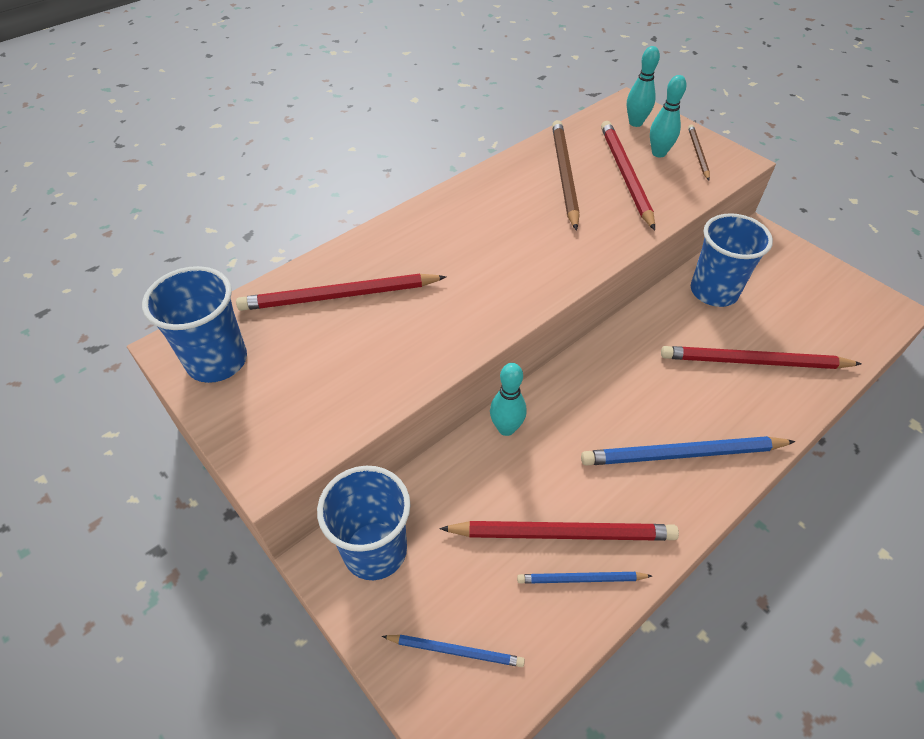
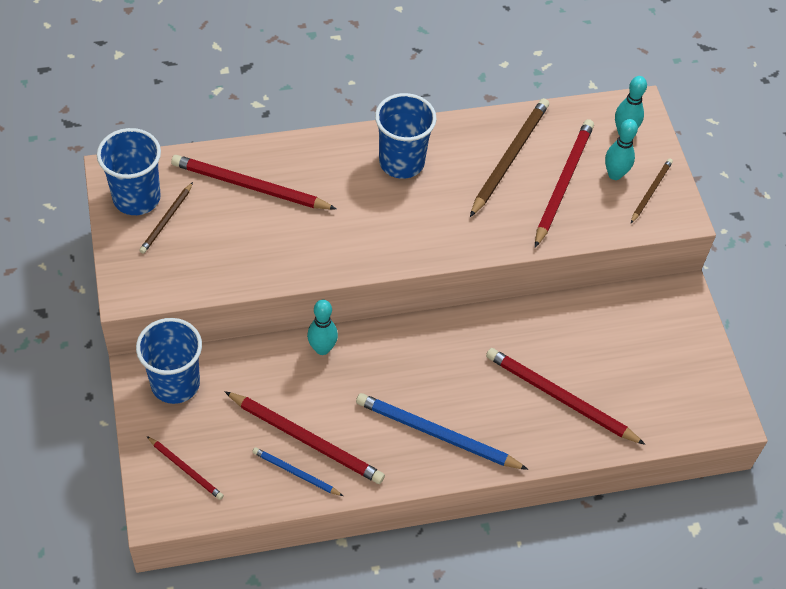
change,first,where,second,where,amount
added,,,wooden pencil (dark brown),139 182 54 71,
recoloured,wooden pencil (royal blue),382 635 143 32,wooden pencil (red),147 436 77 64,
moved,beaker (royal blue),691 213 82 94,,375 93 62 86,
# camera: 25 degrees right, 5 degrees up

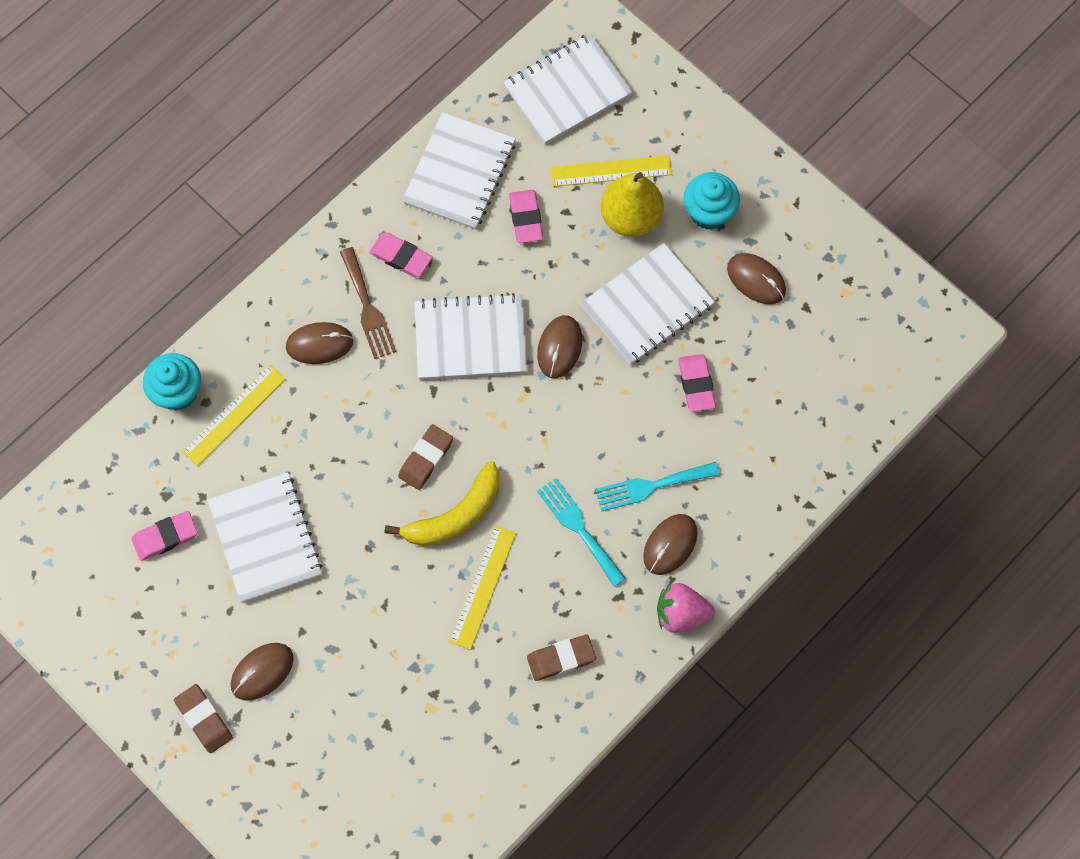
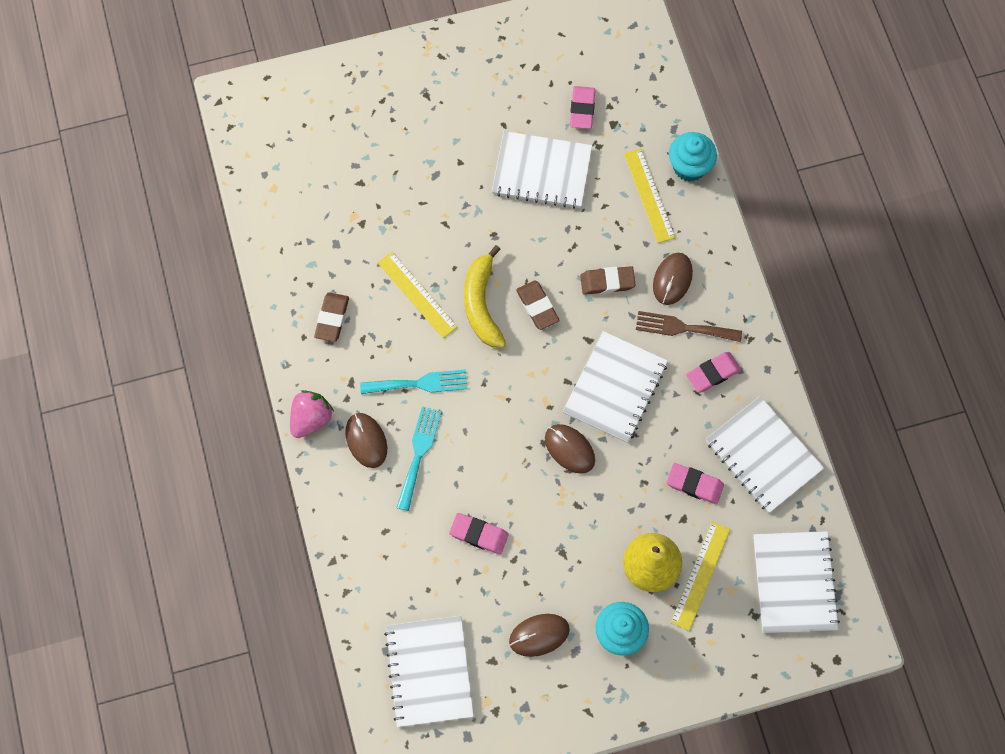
change,first,where,second,where,amount
moved,notebook (pure white),580 243 135 122,,384 616 90 111,
moved,gum eraser (dark brown),174 684 59 69,,580 266 56 29,
removed,PC mouse (dark brown),231 643 63 57,,,
# camera: 120 degrees right, 0 degrees up

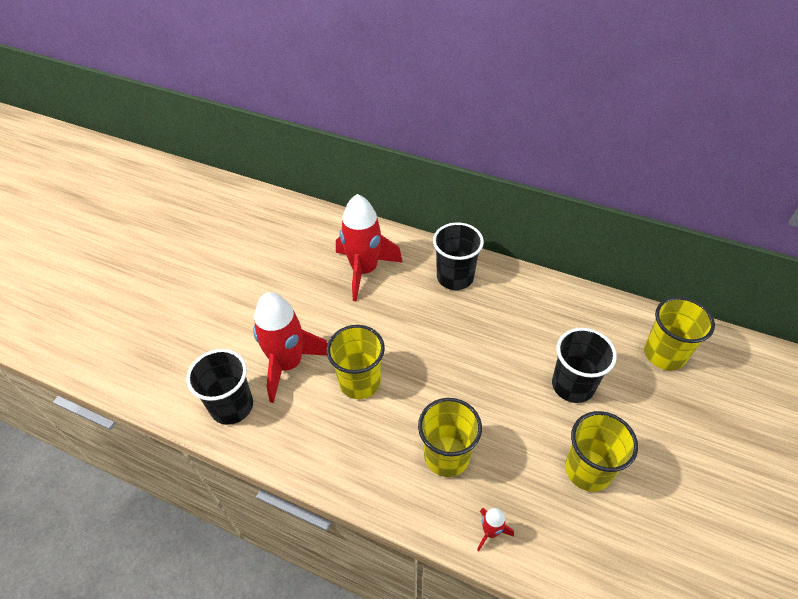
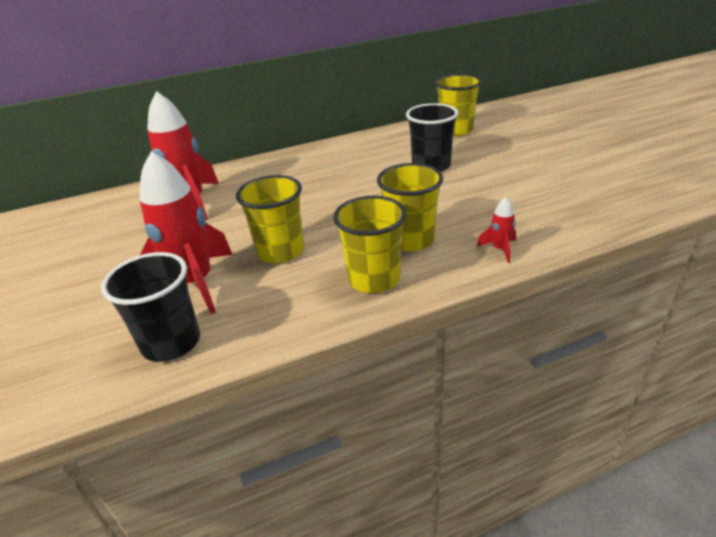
change,first,where,second,where,amount
moved,beaker (golden),565 411 73 81,,333 196 74 97,
removed,beaker (black),433 222 51 68,,,
# camera: 45 degrees left, 15 degrees down

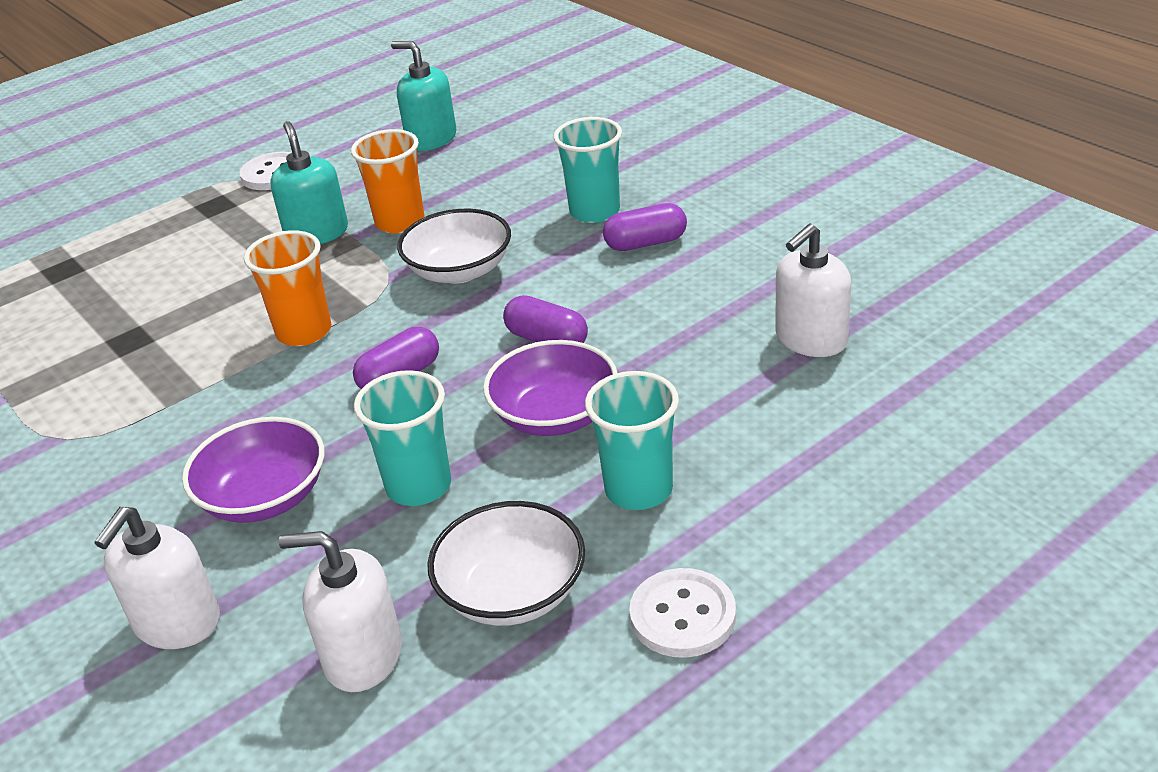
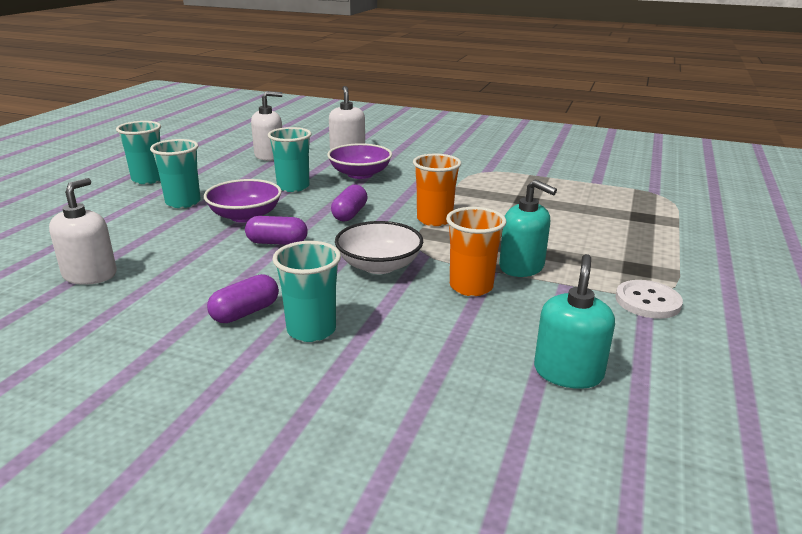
change,first,where,second,where,amount
replaced,shirt button (pure white),629 568 107 90,beaker (aqua),116 121 45 63,
turned,soap dispenser (aqua),391 41 65 110,,534 254 81 135,75 degrees counterclockwise
removed,deep dish (pure white),427 501 158 125,,,
# camera: 145 degrees right, 10 degrees down

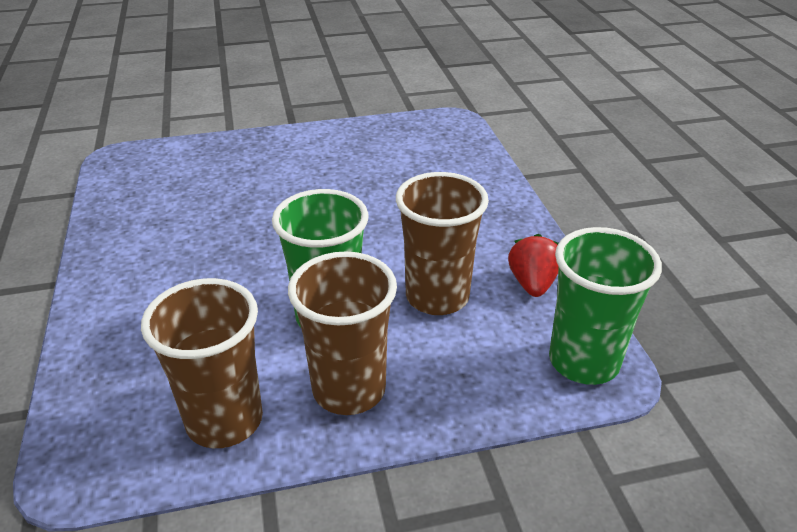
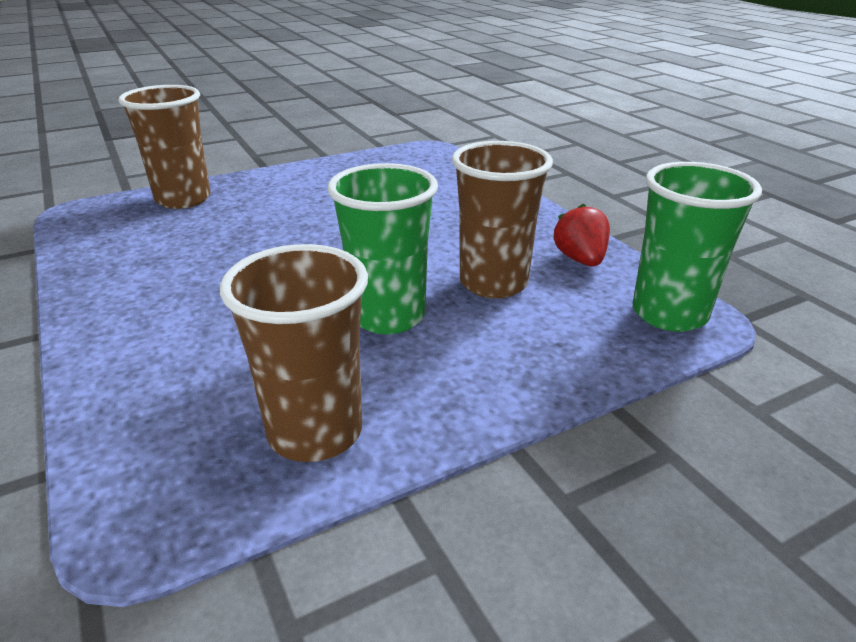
change,first,where,second,where,amount
moved,beaker (dark brown),288 252 109 163,,119 85 92 124,
# camera: 15 degrees left, 5 degrees down

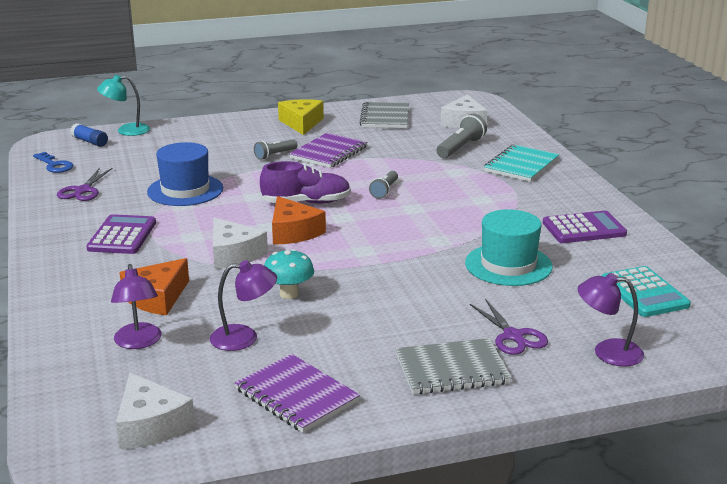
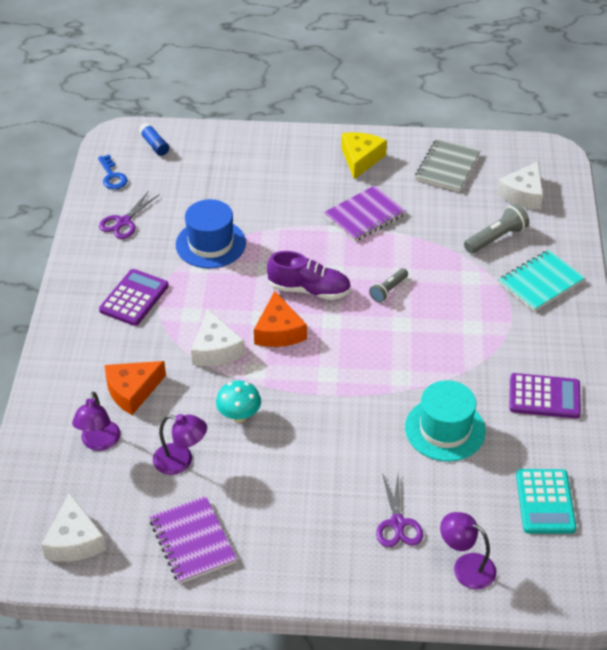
change,first,where,second,where,amount
removed,lamp (aqua),97 75 53 61,,,
removed,flashlight (grey),254 139 44 21,,,
removed,notebook (grey),396 338 116 56,,,
# camera: 20 degrees right, 20 degrees up

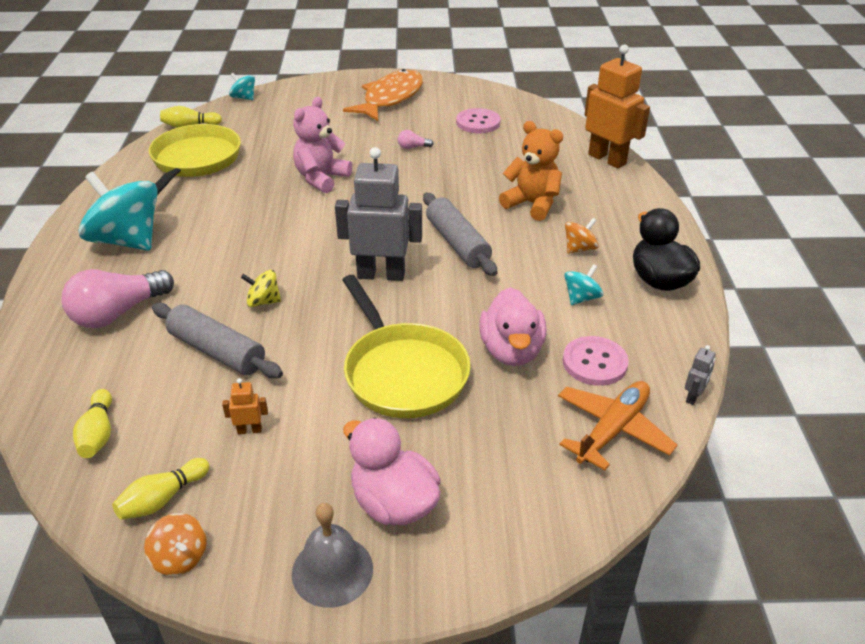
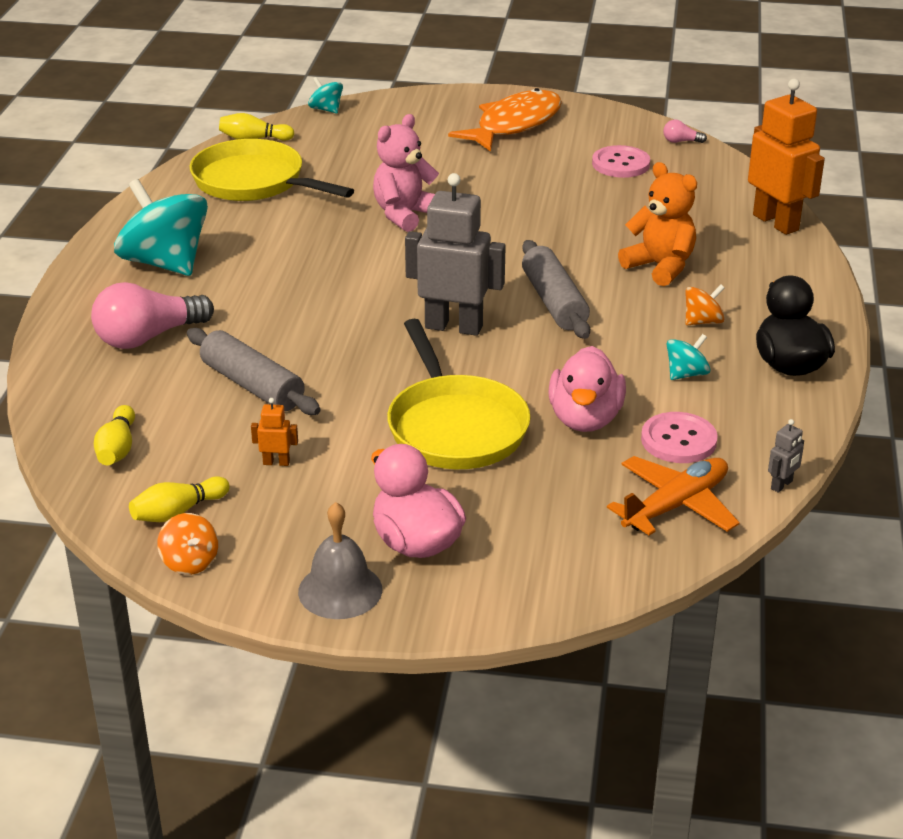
change,first,where,second,where,amount
turned,frying pan (golden),149 124 92 71,,190 139 164 62,75 degrees counterclockwise
moved,light bulb (pink),398 130 36 19,,663 119 44 24,
removed,spinning top (golden),241 270 40 37,,,
# camera: 10 degrees right, 5 degrees down

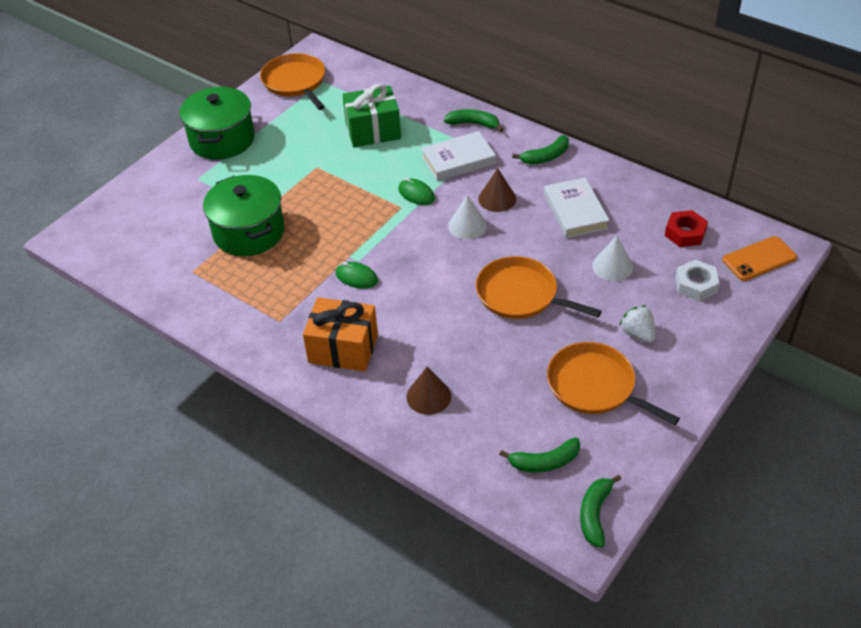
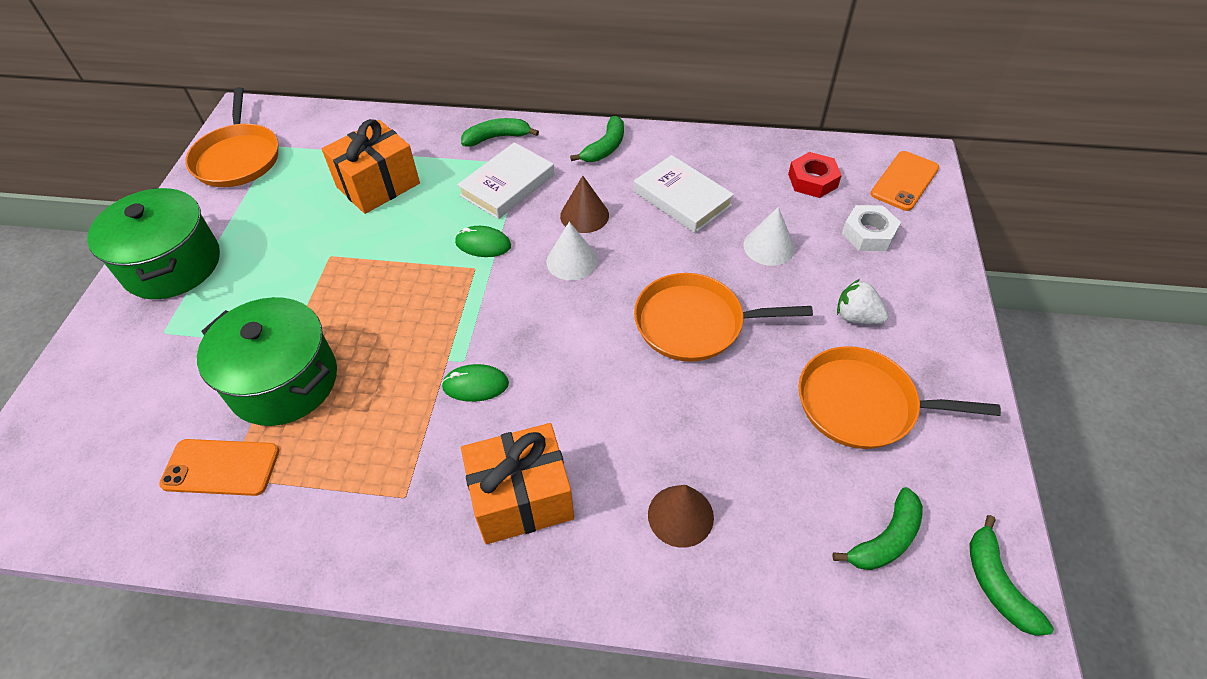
change,first,where,second,where,amount
added,,,smartphone (orange),159 439 120 57,
turned,frying pan (orange),260 53 65 57,,185 87 93 100,135 degrees counterclockwise
recoloured,present (leaf-green),342 84 59 63,present (orange),322 119 98 95,
# camera: 30 degrees left, 5 degrees up

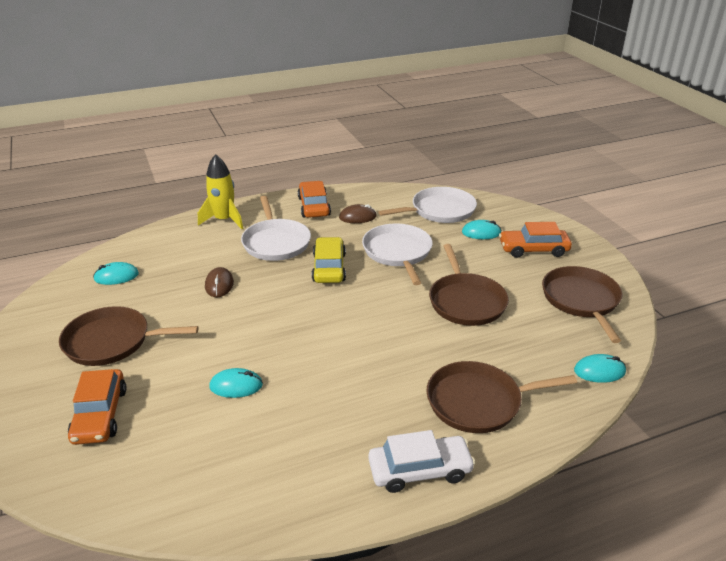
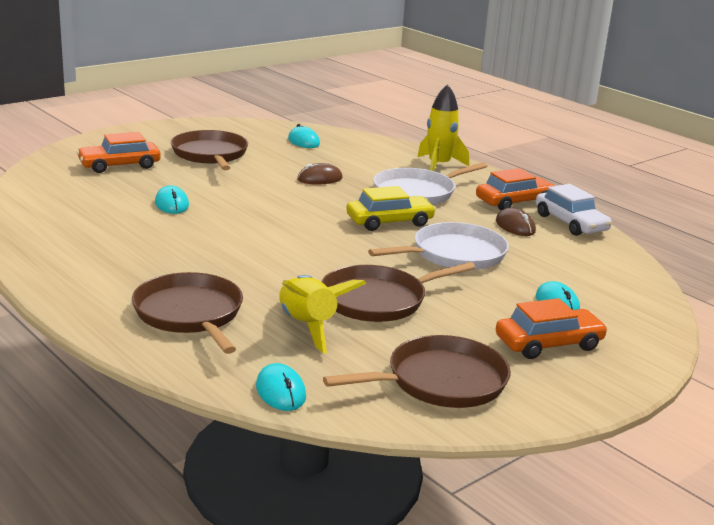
change,first,where,second,where,amount
added,,,rocket (golden),279 275 87 78,
turned,car (orange),499 222 73 36,,496 298 112 61,90 degrees clockwise
moved,car (pure white),368 430 107 63,,536 184 76 52,
removed,frying pan (pure white),378 187 99 36,,,
# camera: 70 degrees right, 10 degrees down

